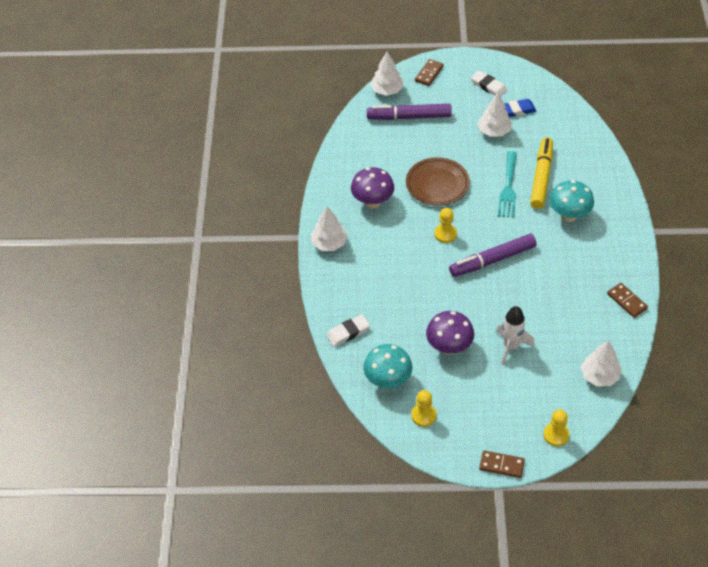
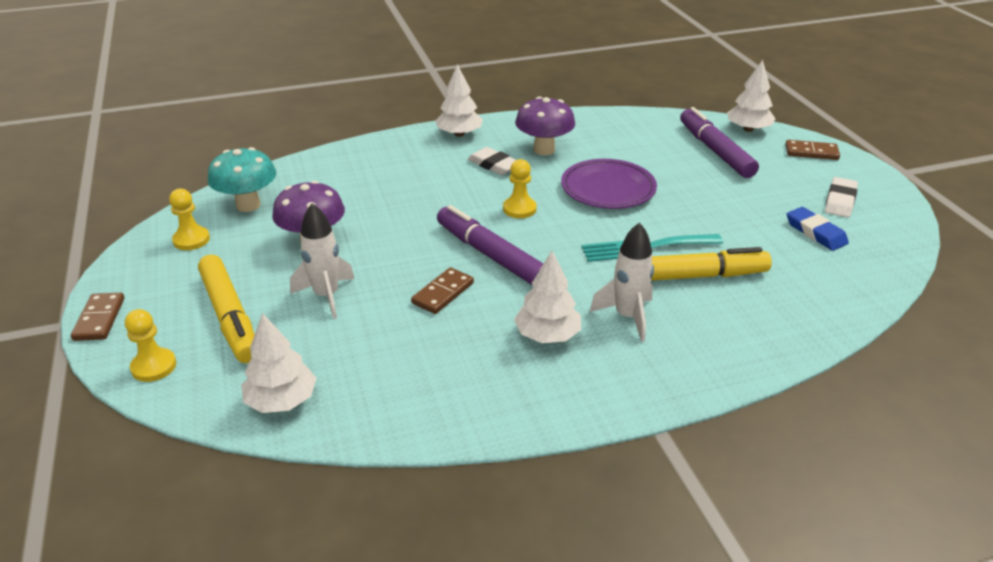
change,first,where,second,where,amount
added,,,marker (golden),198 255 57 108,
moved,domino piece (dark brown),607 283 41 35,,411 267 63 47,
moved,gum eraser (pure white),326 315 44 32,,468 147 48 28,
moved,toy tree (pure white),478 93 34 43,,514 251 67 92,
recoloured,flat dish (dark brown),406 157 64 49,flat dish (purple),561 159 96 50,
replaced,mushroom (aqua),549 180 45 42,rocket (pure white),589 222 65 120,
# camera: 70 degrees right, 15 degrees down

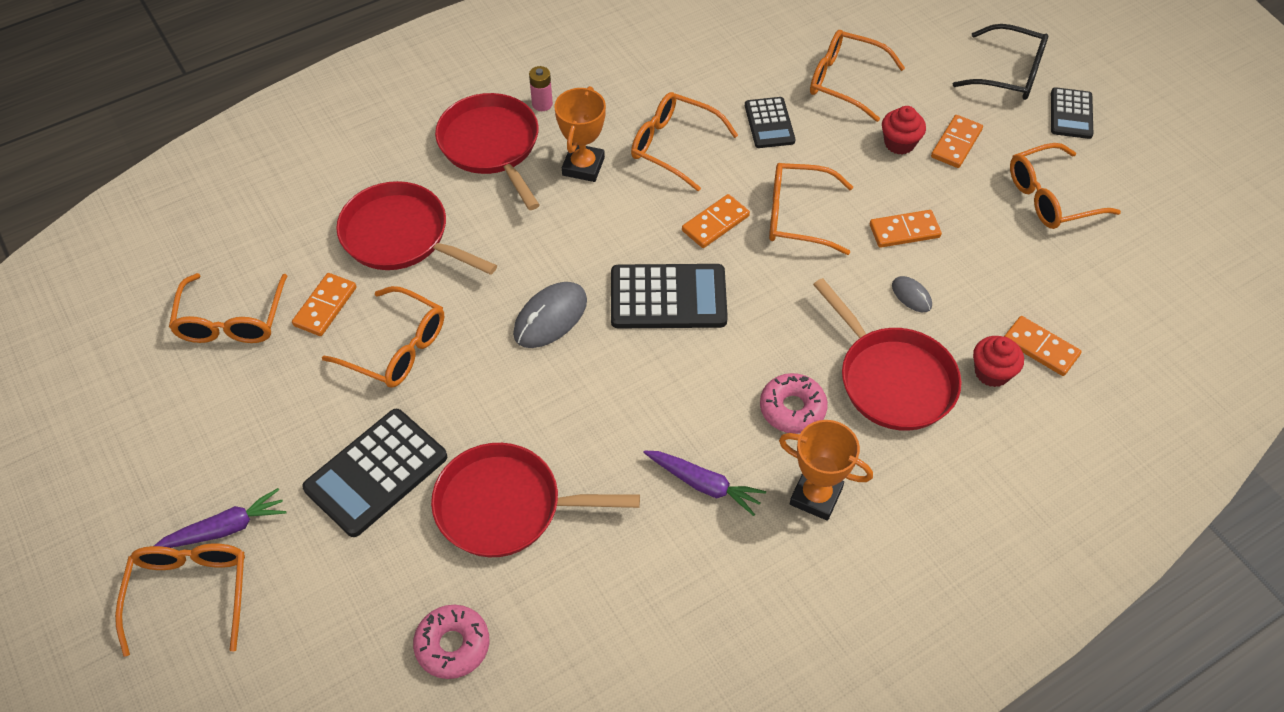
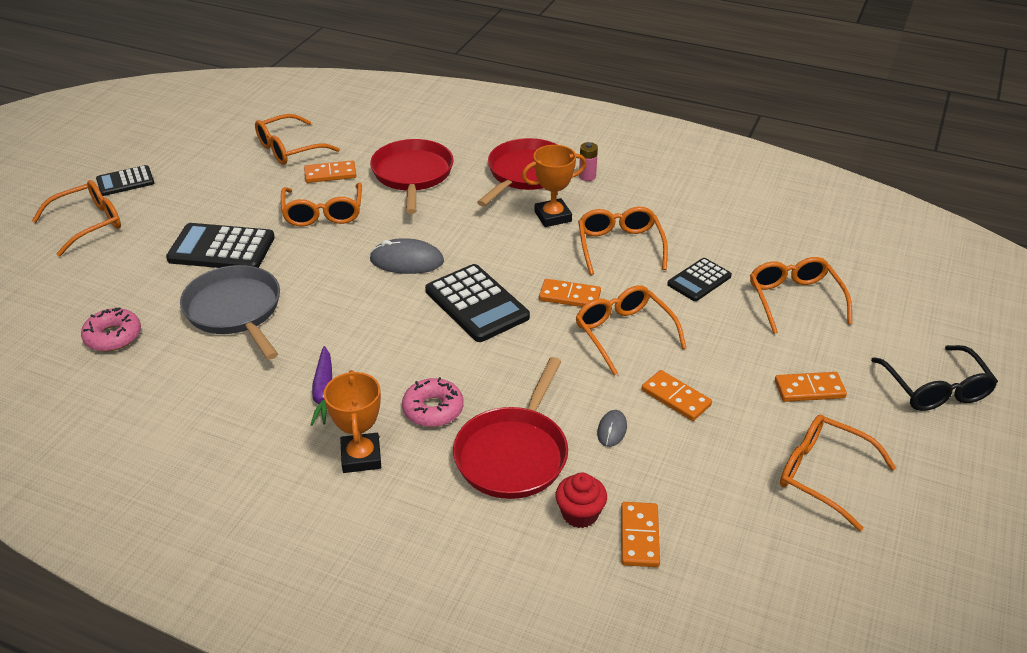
change,first,where,second,where,amount
moved,calculator (black),1051 87 43 52,,96 165 58 31,
recoloured,frying pan (red),431 443 209 114,frying pan (grey),180 265 100 95,
removed,carrot (purple),154 488 133 60,,,
removed,cupcake (red),882 106 44 49,,,
# camera: 55 degrees right, 15 degrees down

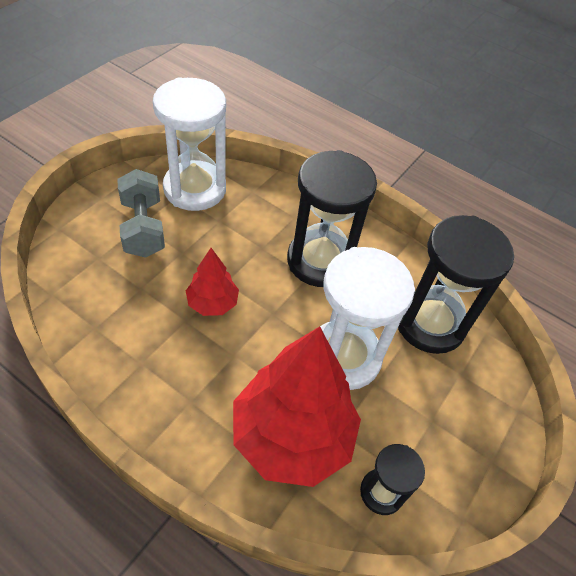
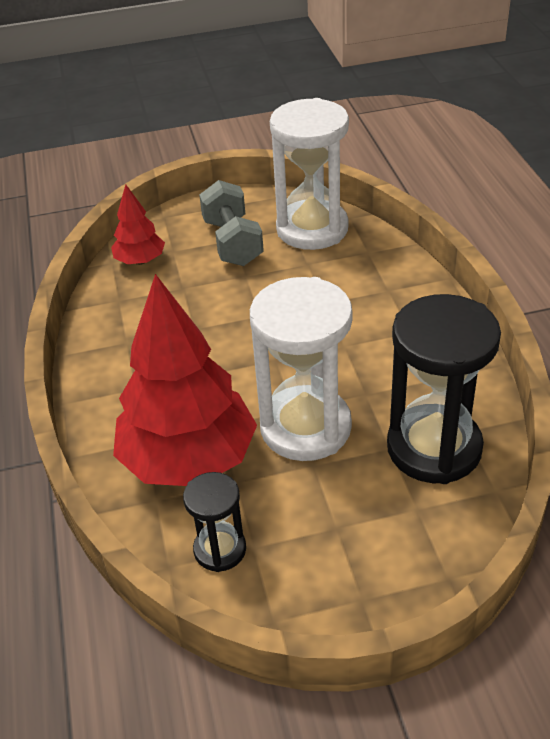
change,first,where,second,where,amount
moved,toy tree (red),186 248 53 68,,111 184 54 81,
turned,free weight (grey),117 169 48 89,,199 180 65 86,45 degrees counterclockwise
removed,hourglass (black),287 150 90 137,,,
# camera: 50 degrees right, 10 degrees down

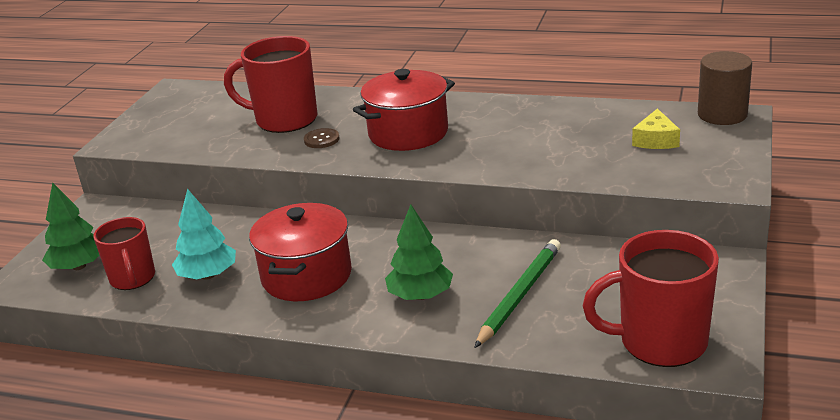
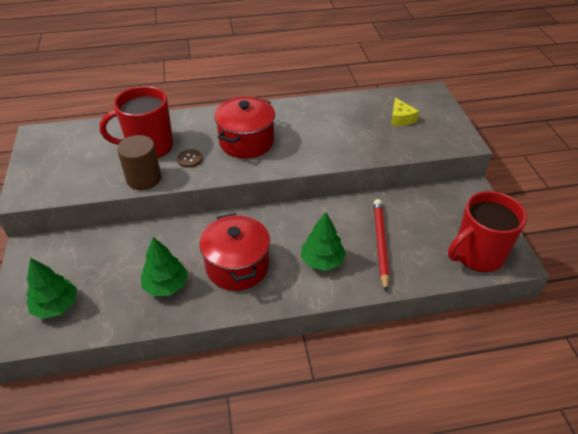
change,first,where,second,where,amount
moved,solid cylinder (dark brown),698 51 54 74,,117 135 44 55,
recoloured,toy tree (aqua),172 189 64 91,toy tree (leaf-green),141 237 47 59,
recoloured,wooden pencil (leaf-green),474 239 87 109,wooden pencil (red),374 199 15 93,
removed,coffee mug (red),93 217 62 73,,,
# camera: 30 degrees left, 15 degrees up

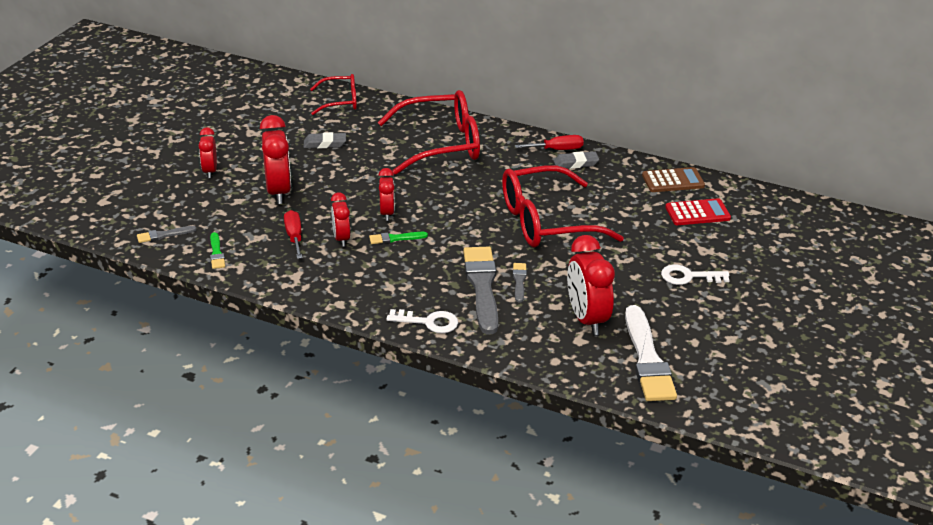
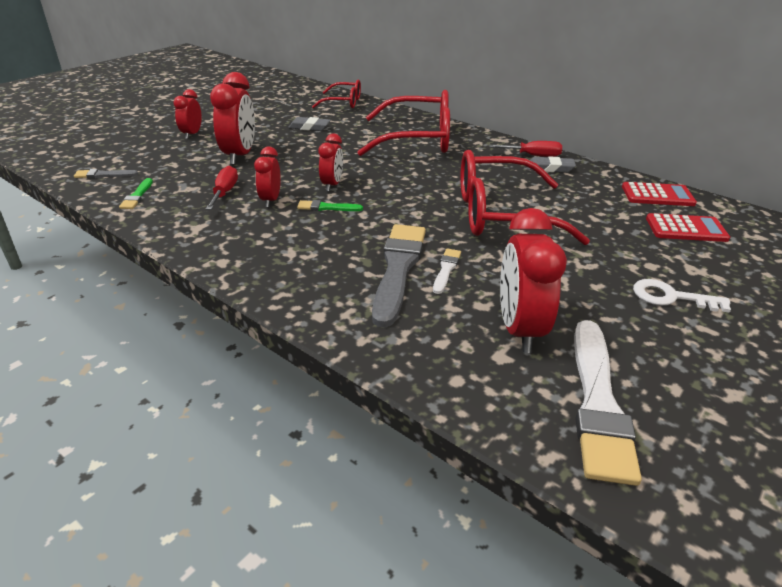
change,first,where,second,where,amount
recoloured,brush (grey),513 263 14 40,brush (pure white),433 248 28 46,
recoloured,calculator (dark brown),642 167 63 25,calculator (red),622 182 75 24,
removed,door key (pure white),386 309 72 24,,,
# camera: 15 degrees right, 0 degrees up

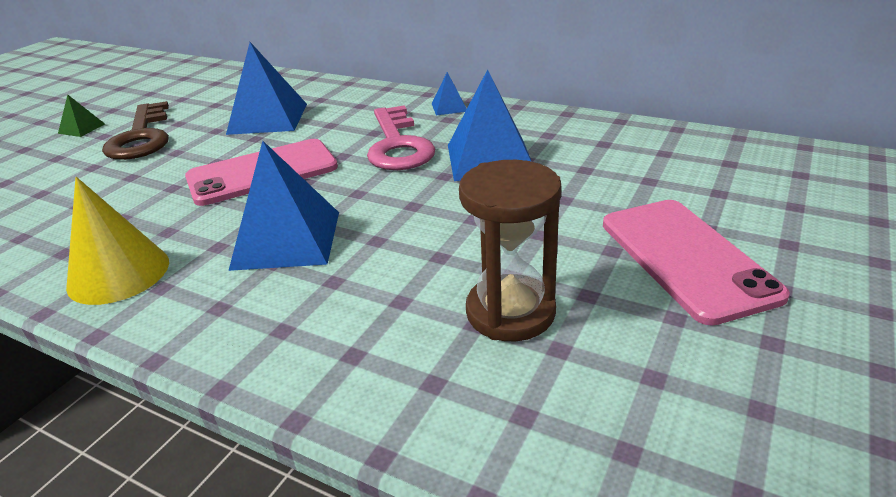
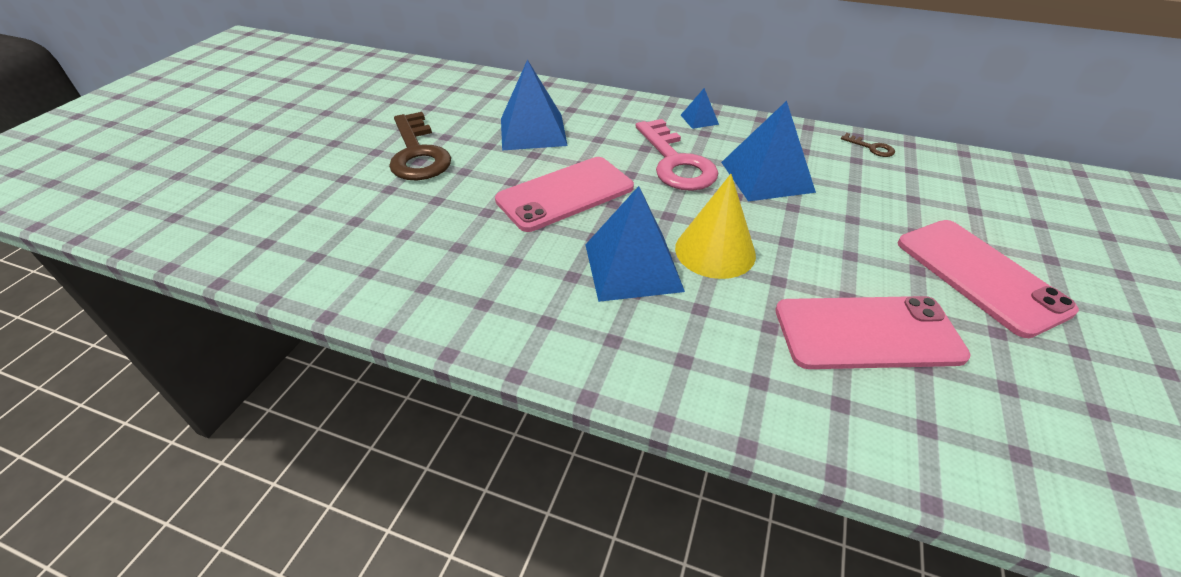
change,first,where,second,where,amount
moved,cone (golden),66 177 103 128,,675 174 81 105,
replaced,hourglass (dark brown),459 160 103 181,smartphone (pink),775 296 196 73,
added,,,door key (dark brown),841 133 54 24,
removed,solid pyramid (leaf-green),58 95 47 42,,,
# camera: 10 degrees left, 10 degrees up

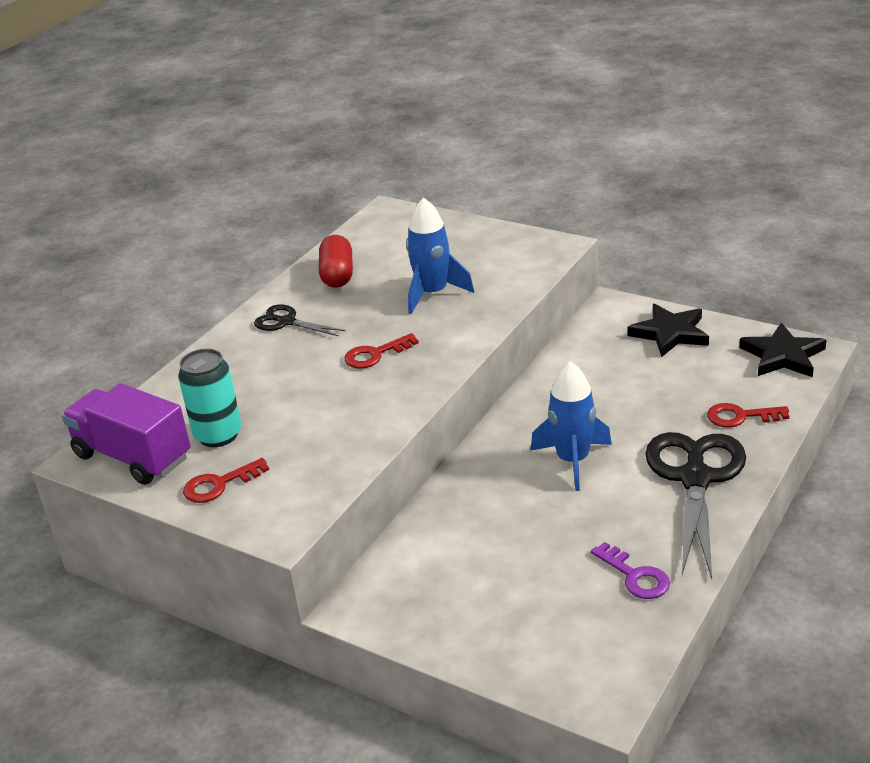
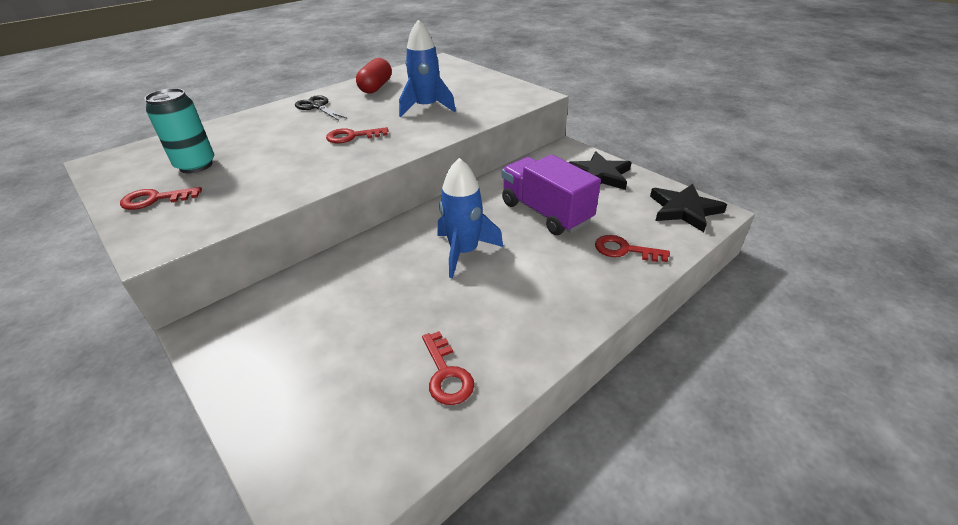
change,first,where,second,where,amount
recoloured,door key (purple),591 542 79 57,door key (red),422 331 52 74,
moved,toy truck (purple),62 383 128 102,,502 155 99 80,
removed,shears (black),645 432 101 147,,,
# camera: 15 degrees right, 5 degrees up

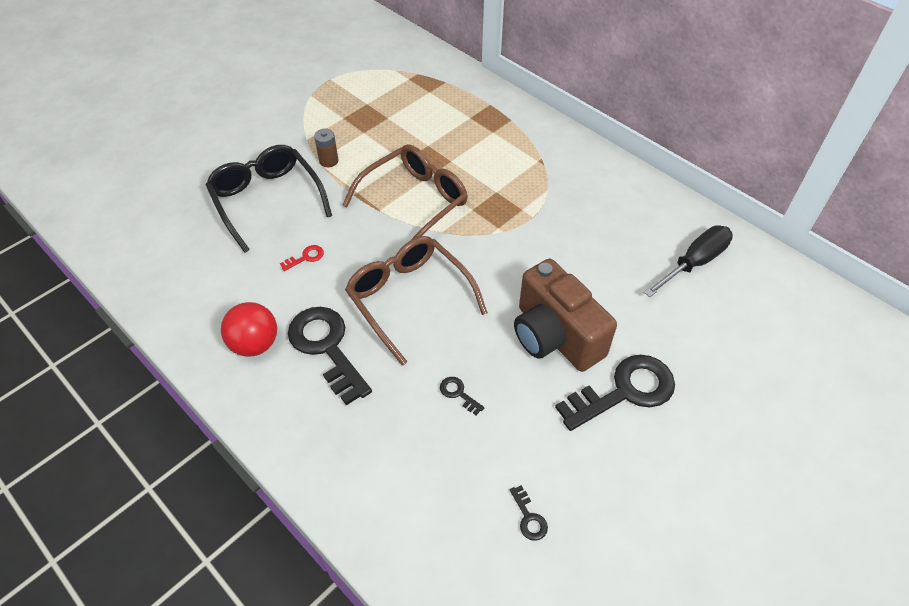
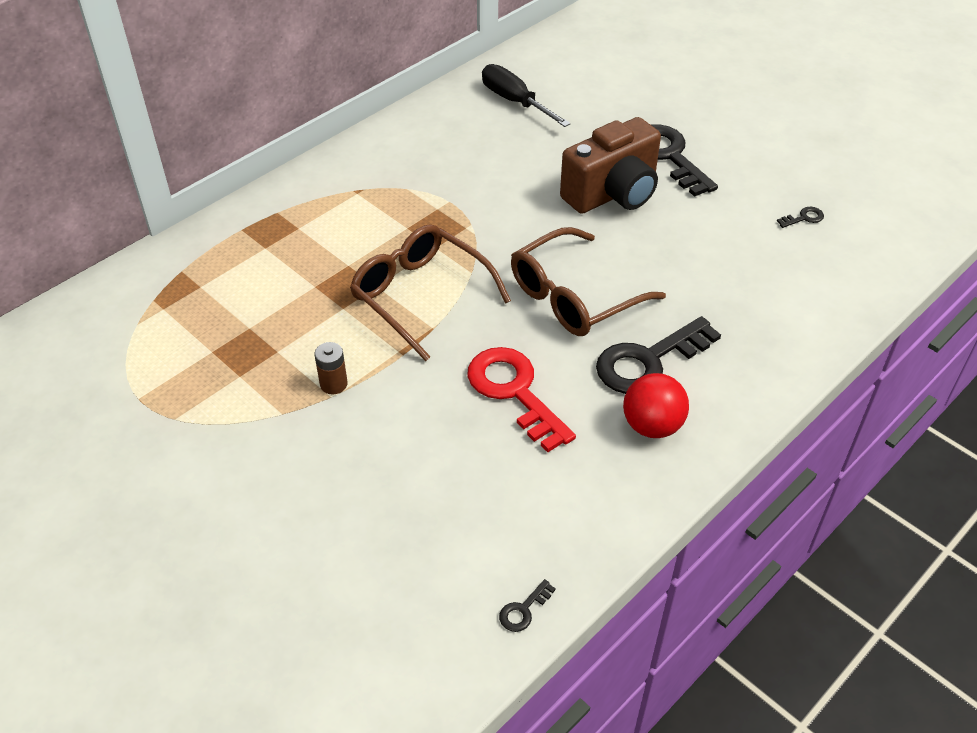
change,first,where,second,where,amount
resized,door key (red),280 245 44 26,,467 347 109 105,x2.46
moved,door key (black),440 377 44 38,,499 579 57 53,
removed,glasses (black),206 145 126 108,,,
# camera: 90 degrees left, 5 degrees down

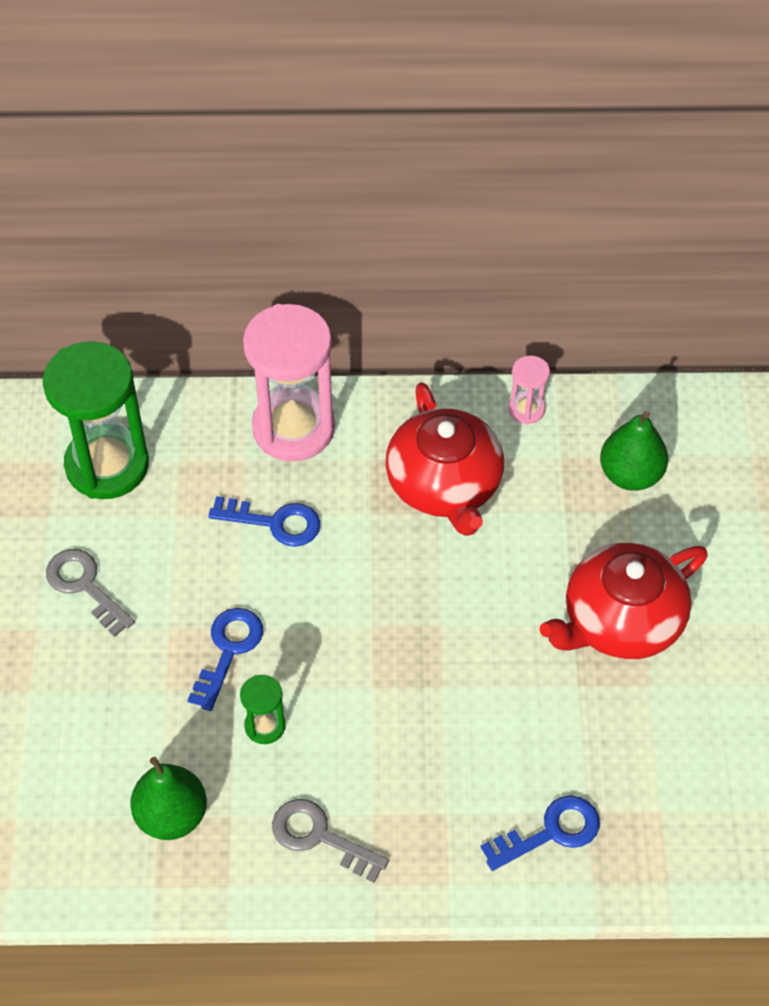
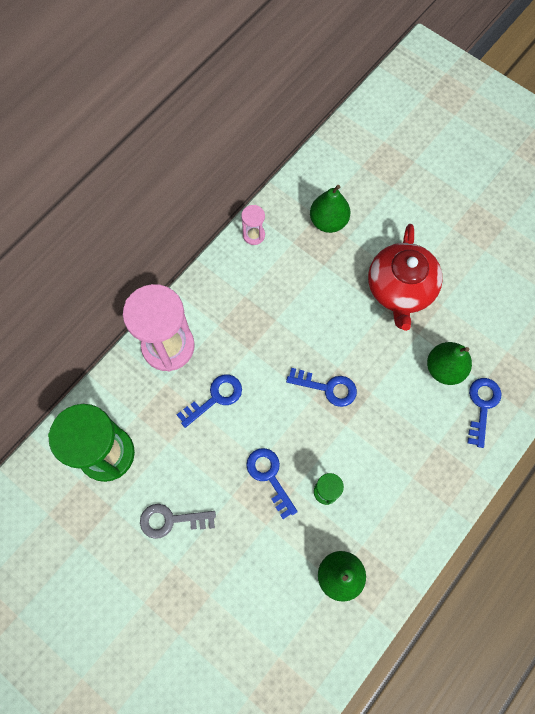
change,first,where,second,where,amount
added,,,door key (royal blue),286 368 71 39,
added,,,pear (leaf-green),427 342 45 43,
removed,door key (grey),272 799 117 84,,,
removed,china teapot (red),385 382 119 154,,,
# camera: 50 degrees left, 15 degrees up

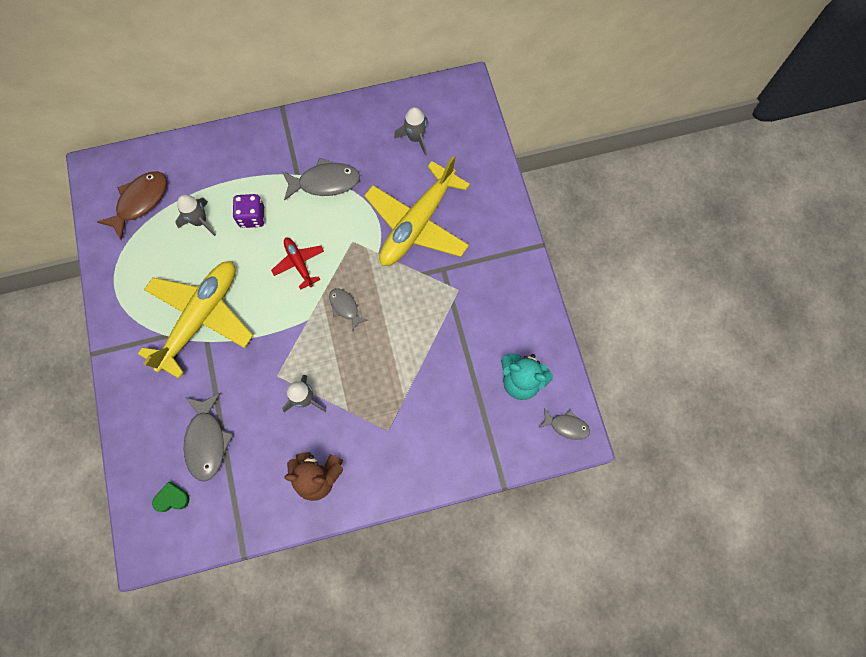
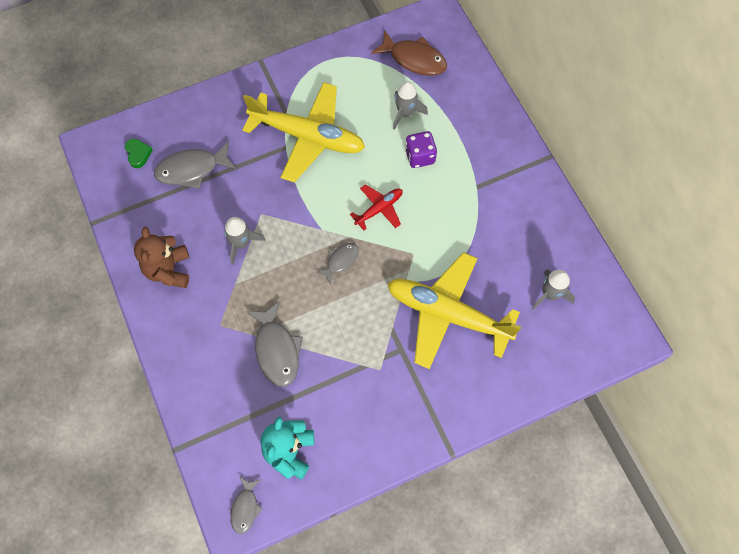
change,first,where,second,where,amount
moved,fish (grey),282 158 78 43,,246 301 57 86,
# camera: 80 degrees right, 5 degrees down

